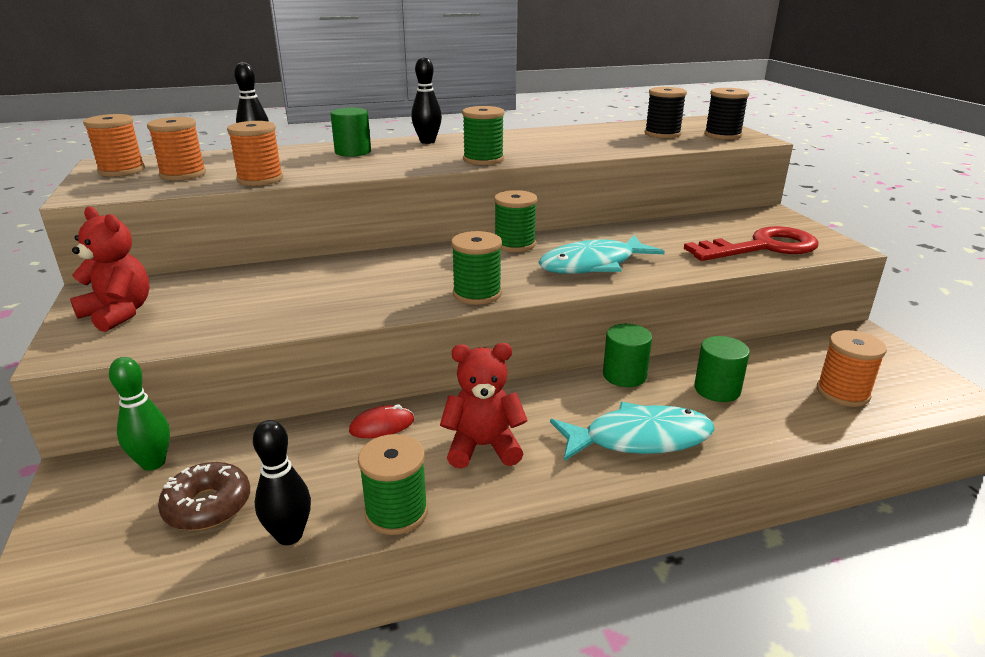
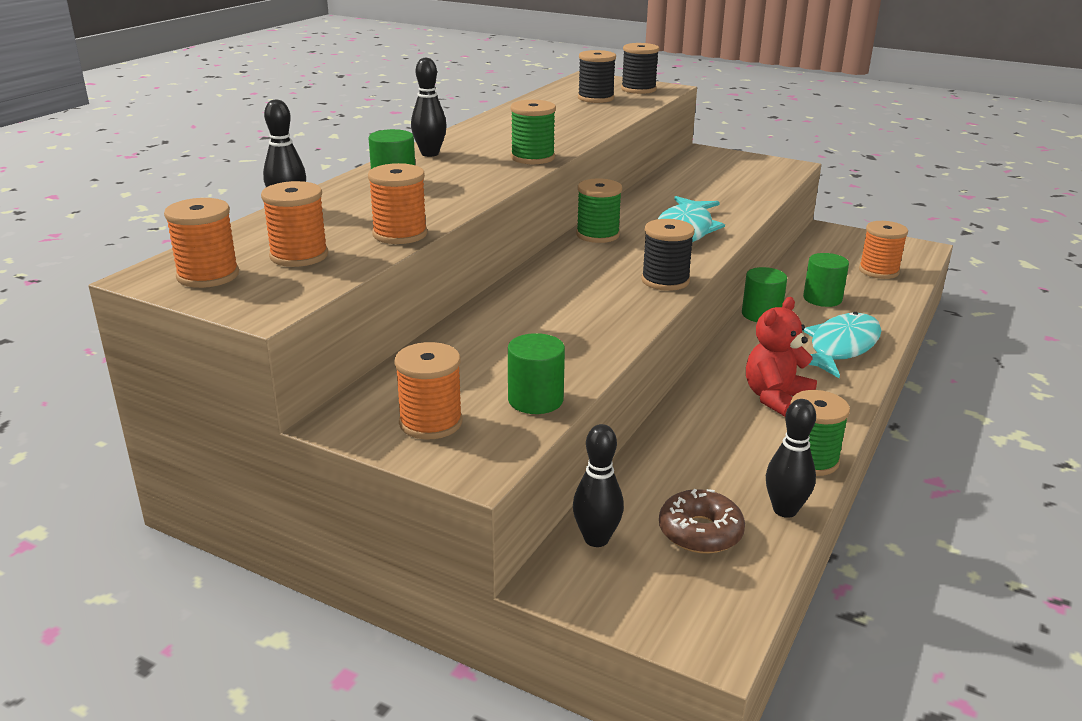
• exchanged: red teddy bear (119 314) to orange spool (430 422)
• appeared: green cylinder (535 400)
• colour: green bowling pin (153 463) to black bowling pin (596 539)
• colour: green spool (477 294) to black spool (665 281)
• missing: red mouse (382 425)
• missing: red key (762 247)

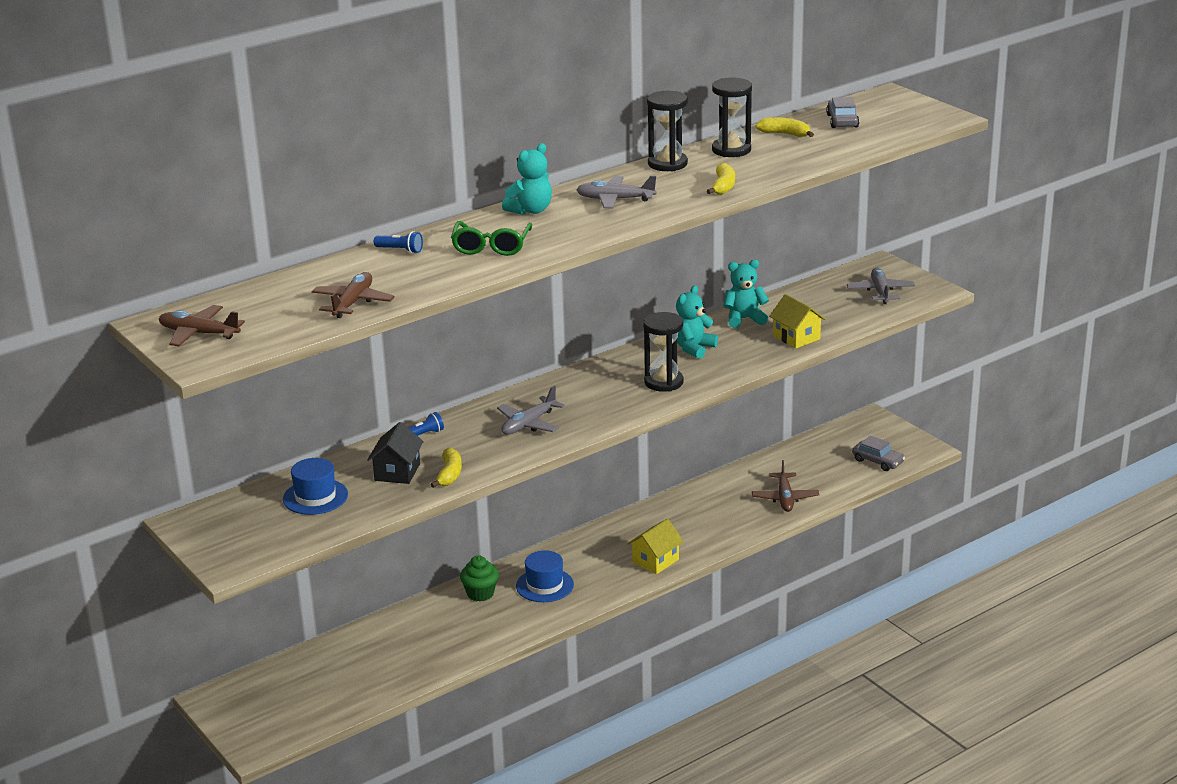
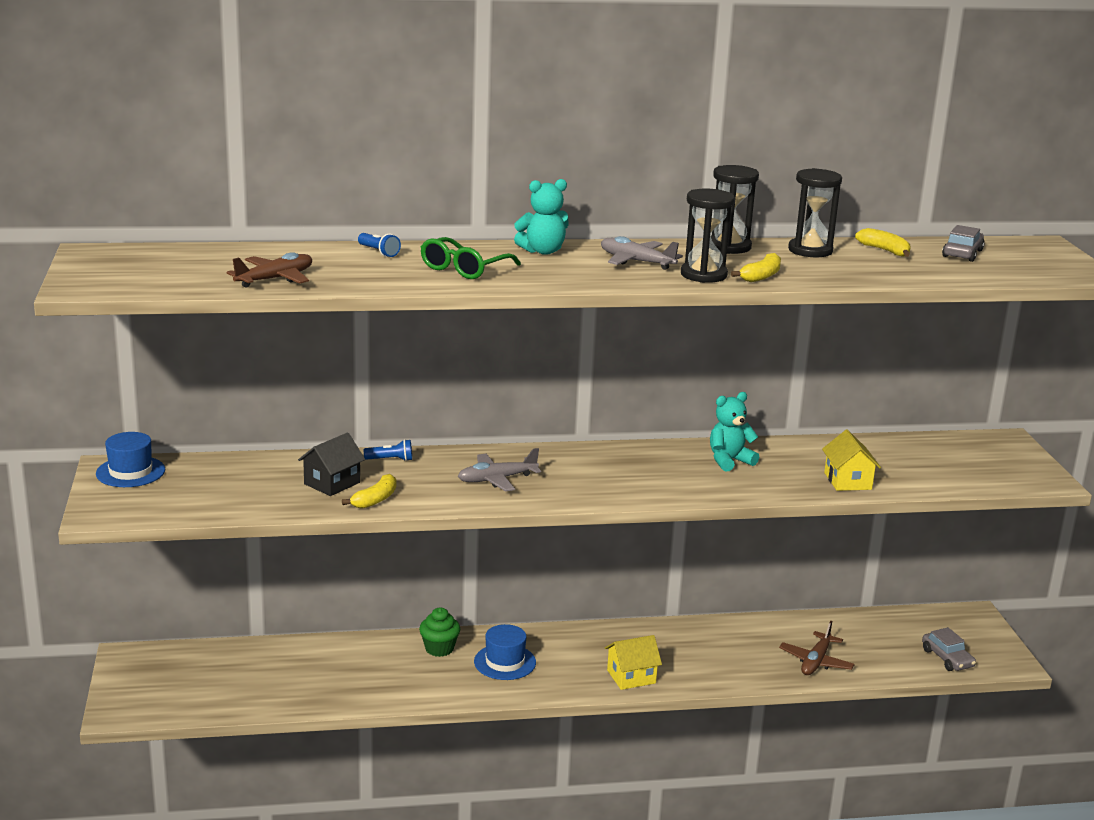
• relocated: blue hat (315 497) to (130 472)
• relocated: black hourglass (663 382) to (703 275)
• missing: brown plane (199 333)
• missing: turquoise teddy bear (744 319)
• missing: grey plane (880 292)

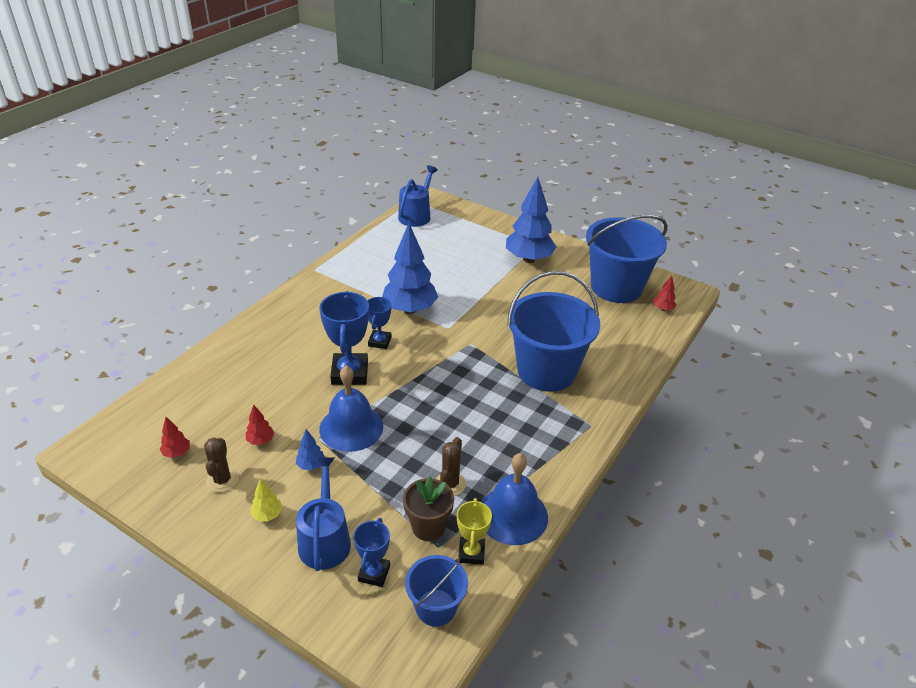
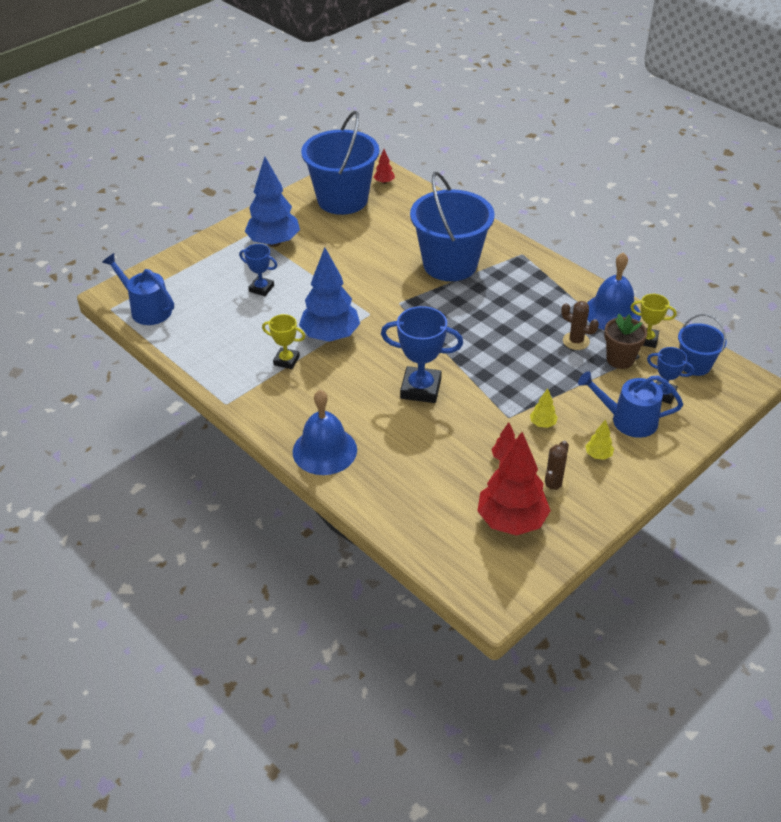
• relocated: blue trophy (379 342) to (261 288)
• appeared: yellow trophy (286 361)
• relocated: blue bell (351 427) to (324 450)
• size: red tree (177 453) = (511 521) x2.38
• colour: blue tree (311 465) to yellow tree (542 424)
• spun: brown cactus (222 480) = (553 486) 75 degrees counterclockwise

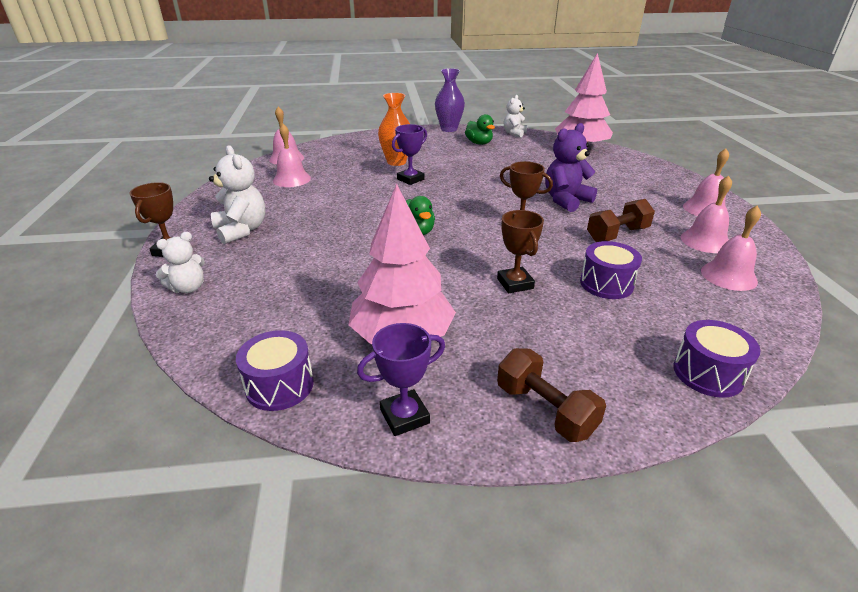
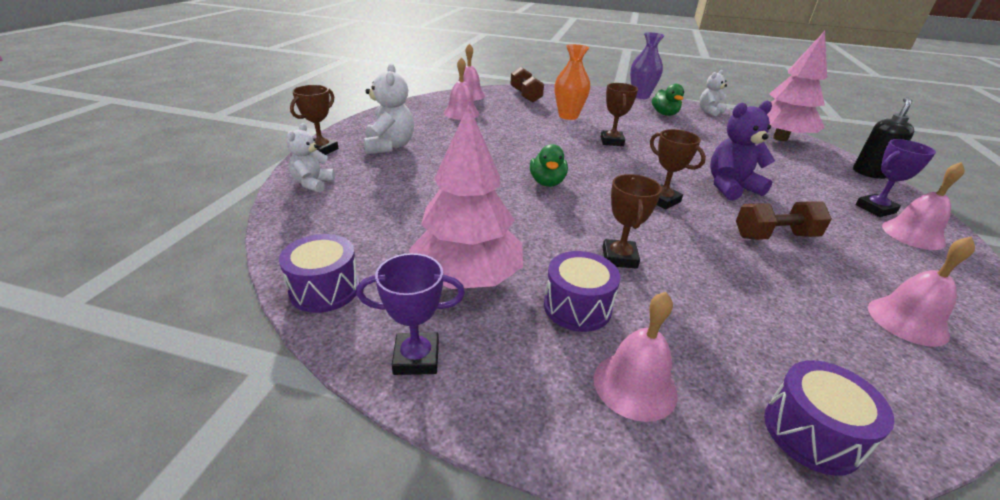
• spun: white teddy bear (188 288) = (313 183) 120 degrees clockwise
• relocated: brown dumbbell (545 410) to (525 96)
• relocated: purple drum (606 284) to (577 307)
• relocated: pink bell (705 241) to (635 385)
• appeared: brown trophy (612 141)
• appeared: black soap dispenser (869 173)
• relocated: purple trophy (410 179) to (875 209)

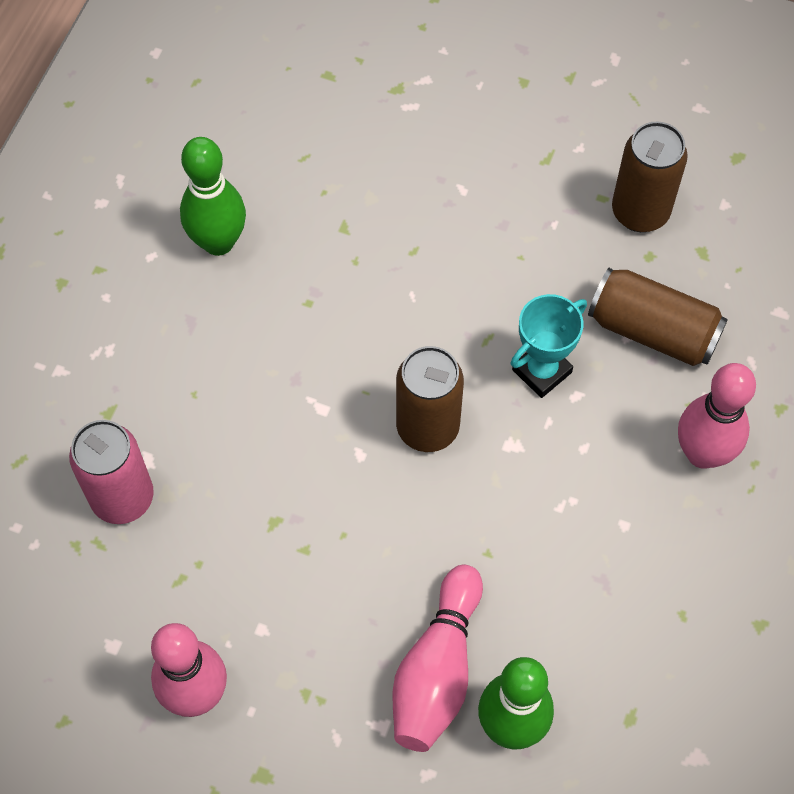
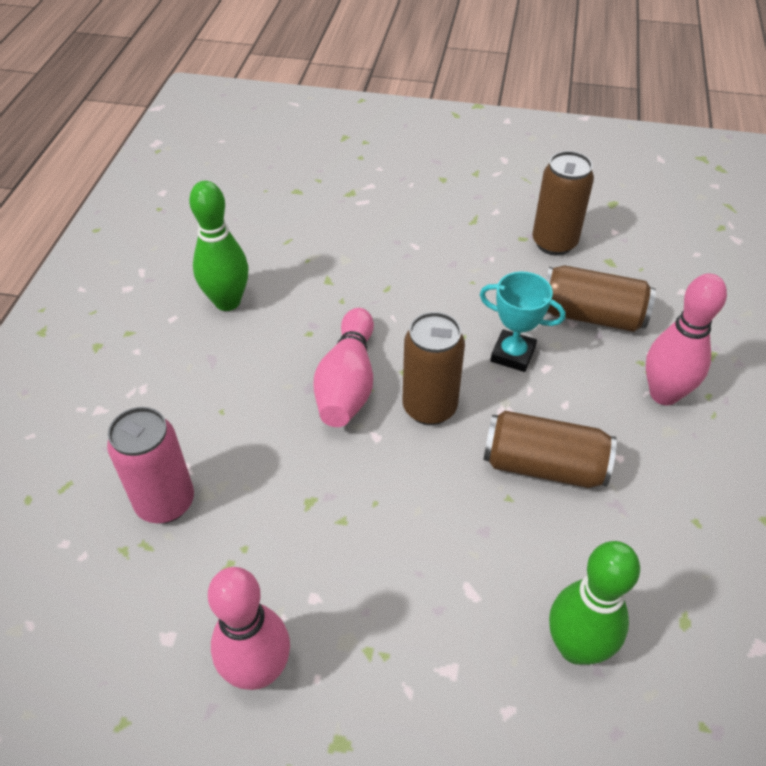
• relocated: pink bowling pin (437 670) to (348 383)
• spun: turquoise trophy (541 371) = (512 354) 75 degrees clockwise
• appeared: brown can (544 466)

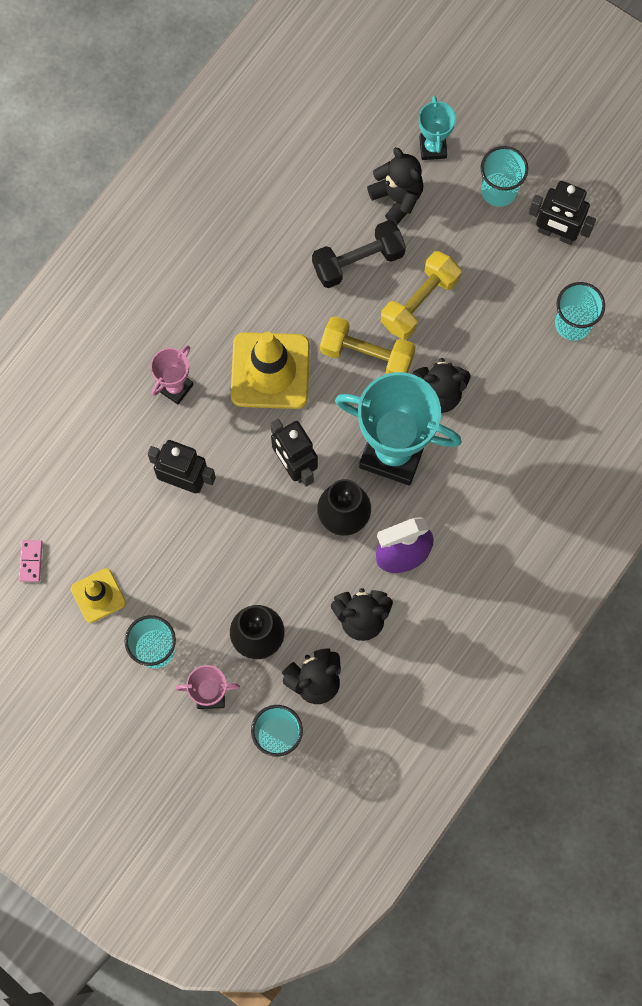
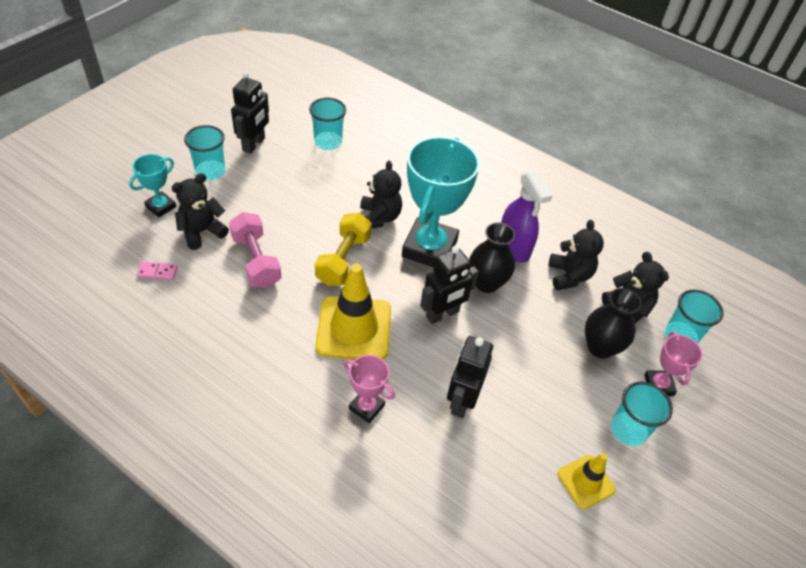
• spun: turquoise trophy (433 147) = (161 207) 45 degrees counterclockwise
• relocated: pink domino (31 561) to (157 272)
• colour: black dumbbell (358 261) to pink dumbbell (256 261)
• missing: yellow dumbbell (419 302)

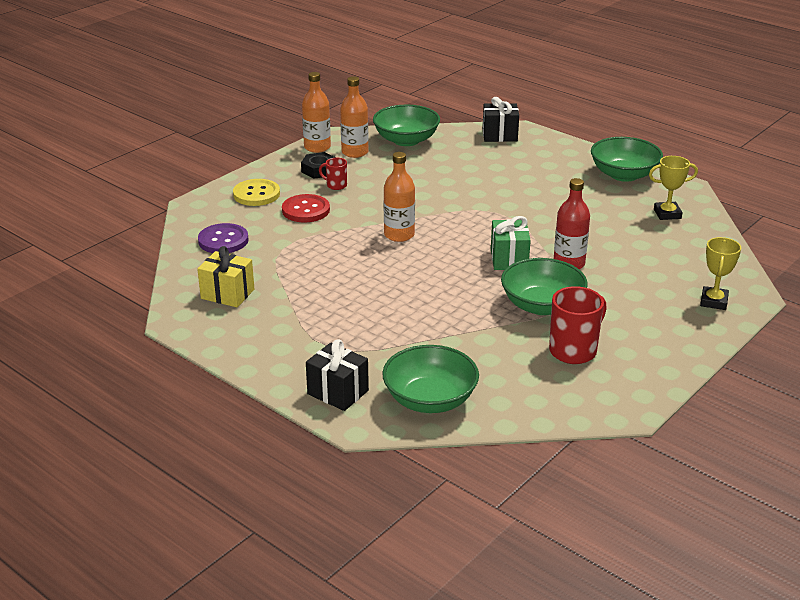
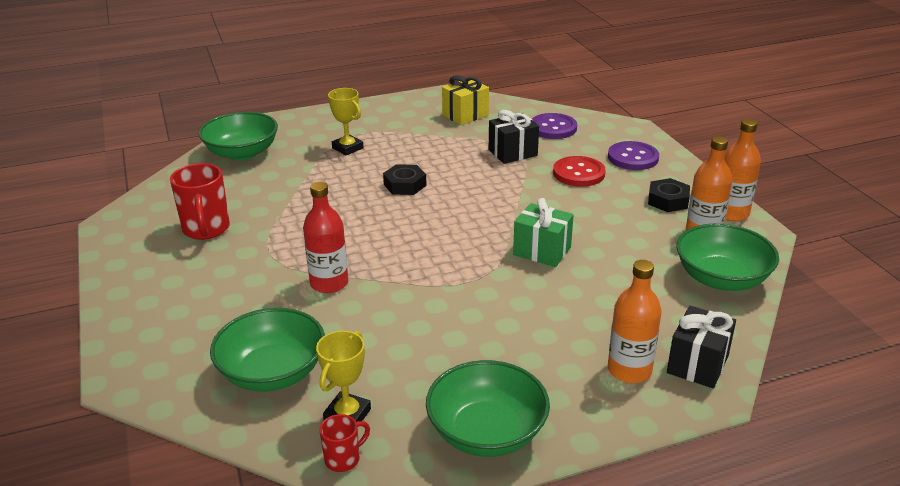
• relocated: green bowl (542 305) to (272 372)
• relocated: red mug (336 185) to (343 459)
• relocated: yellow trophy (713 301) to (347 148)
• appeared: black nut (405 185)
• relocated: black gift (338 392) to (512 153)
• relocated: green gift (509 259) to (542 251)
• colour: yellow button (256 194) to purple button (633 158)
• relocated: orange bottle (399 235) to (629 370)

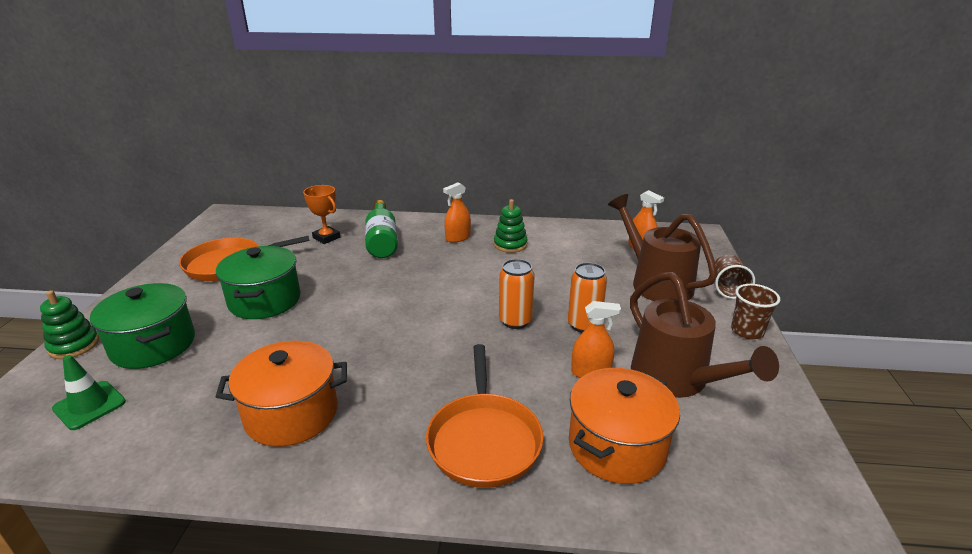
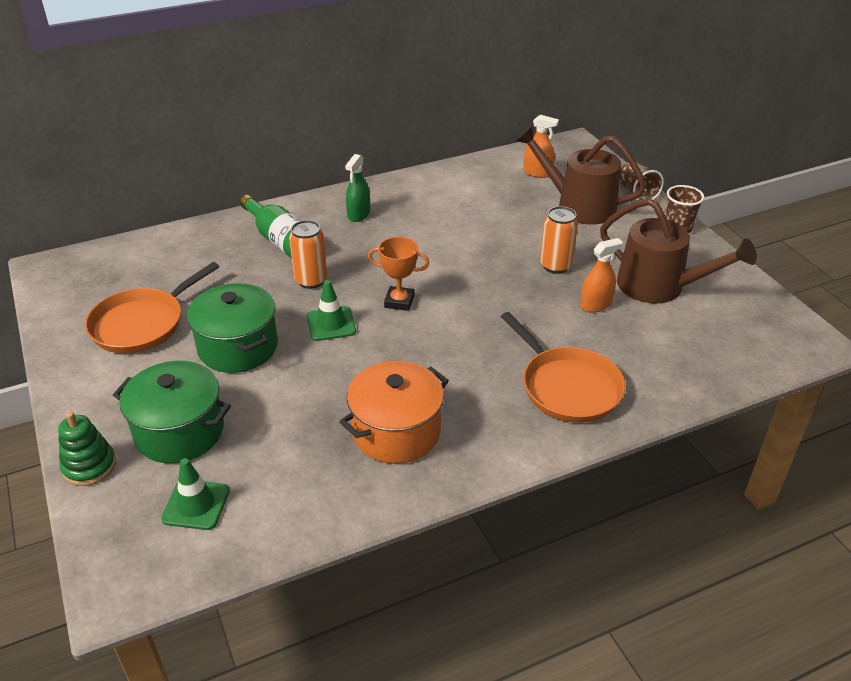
• relocated: orange can (515 321) to (311 280)
• appeared: green traffic cone (331 324)
• colour: orange spray bottle (458 238) to green spray bottle (359 214)
• relocated: orange trophy (326 238) to (399 301)
• missing: green stacking toy (510 245)
• missing: orange pot (617 446)

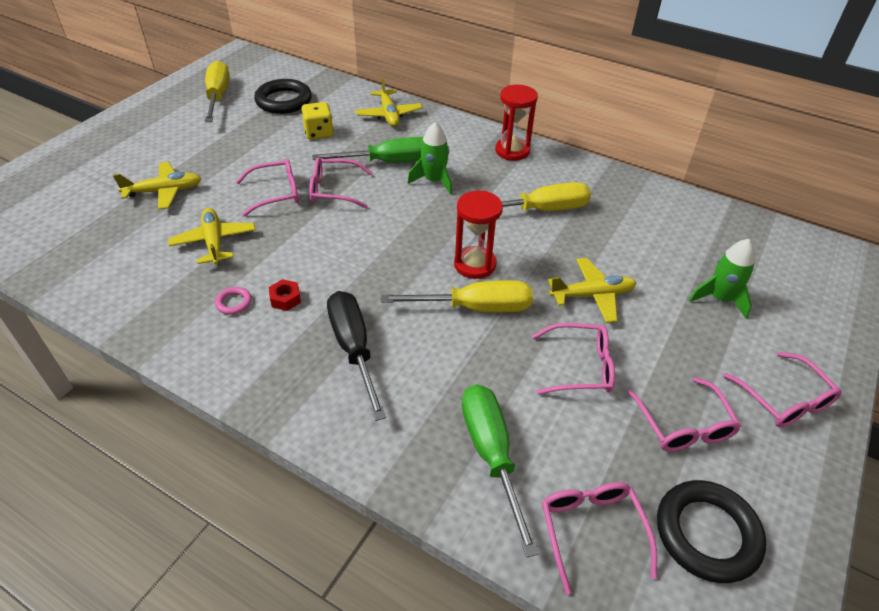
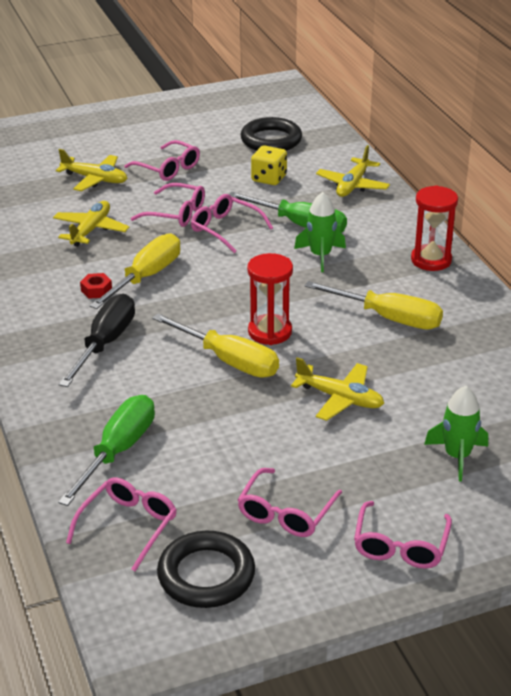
• relocated: yellow screwdriver (218 96) to (146 277)
• relocated: pink glasses (580 367) to (168 168)
• missing: pink ring (234 303)

